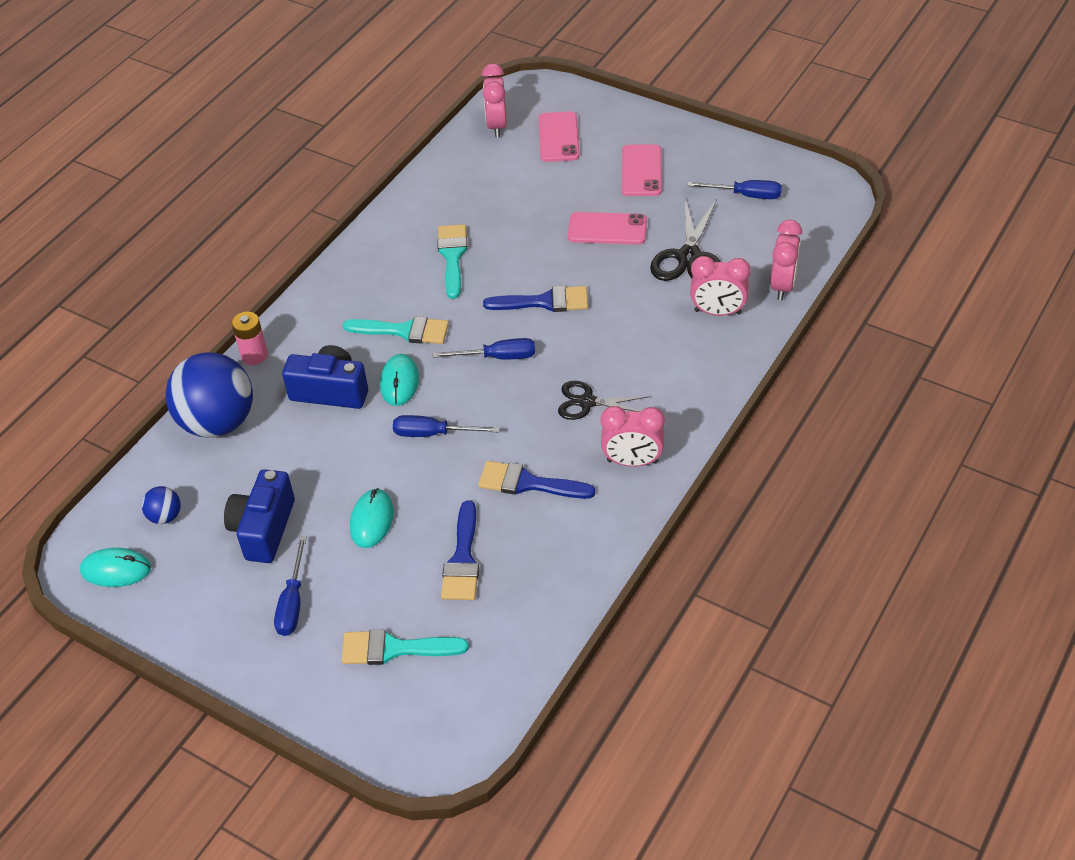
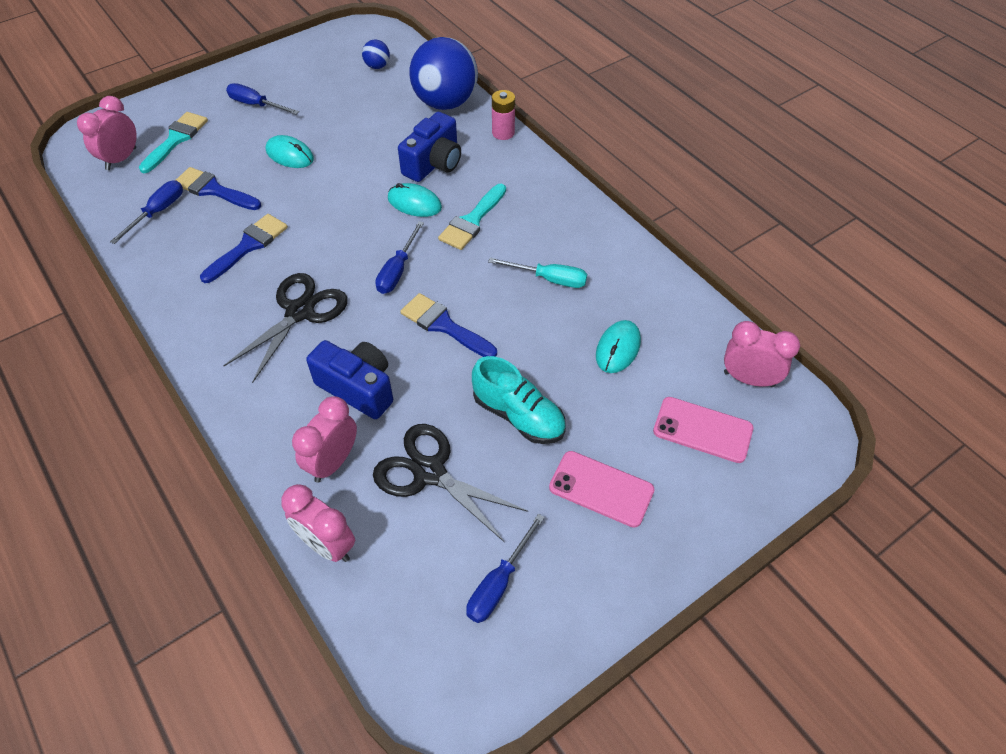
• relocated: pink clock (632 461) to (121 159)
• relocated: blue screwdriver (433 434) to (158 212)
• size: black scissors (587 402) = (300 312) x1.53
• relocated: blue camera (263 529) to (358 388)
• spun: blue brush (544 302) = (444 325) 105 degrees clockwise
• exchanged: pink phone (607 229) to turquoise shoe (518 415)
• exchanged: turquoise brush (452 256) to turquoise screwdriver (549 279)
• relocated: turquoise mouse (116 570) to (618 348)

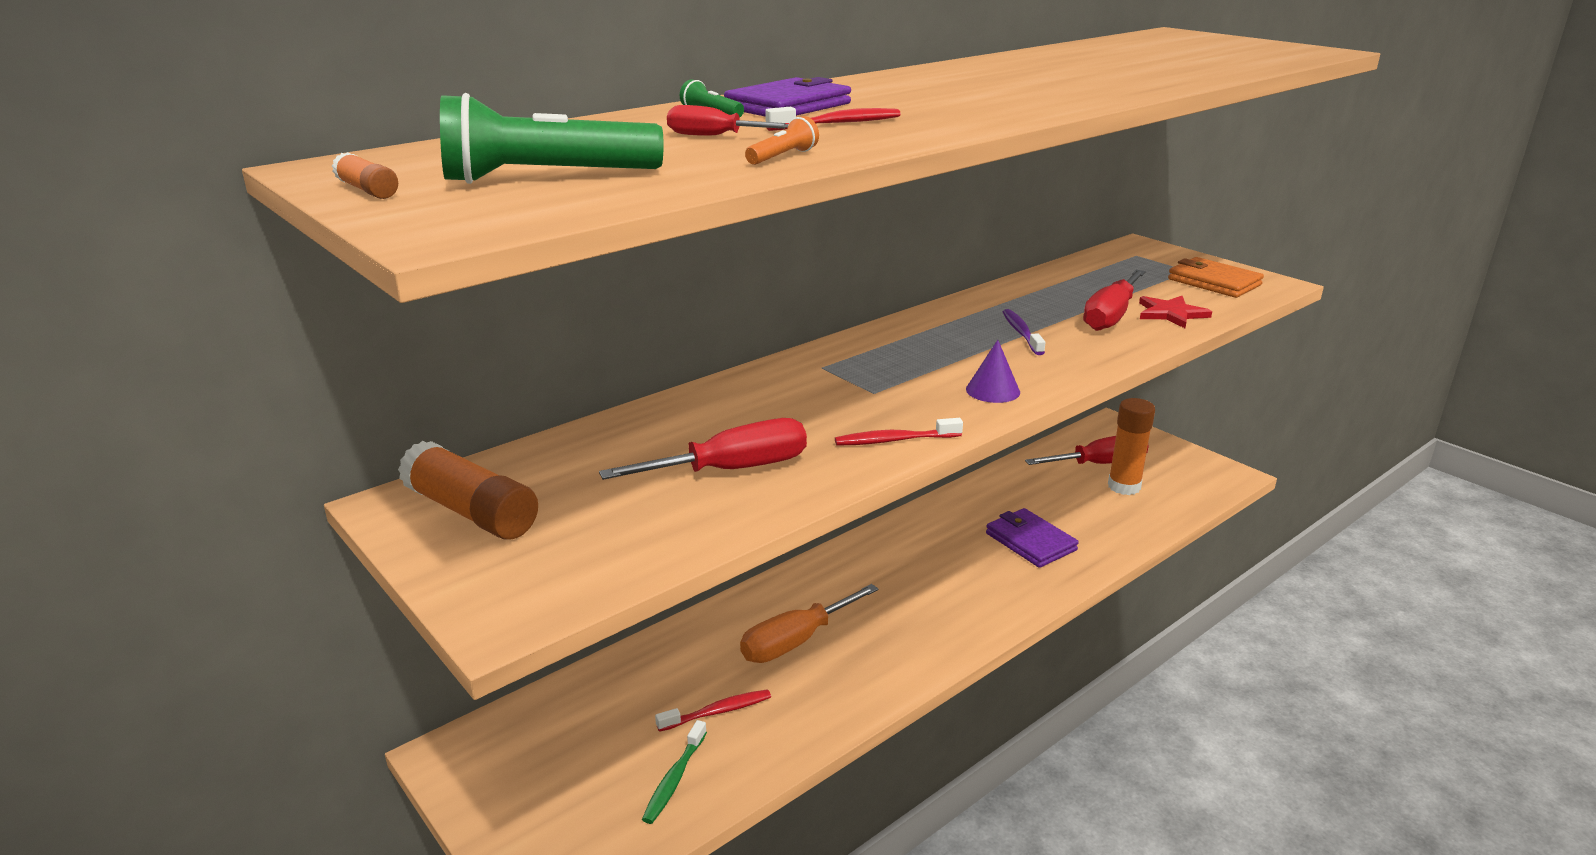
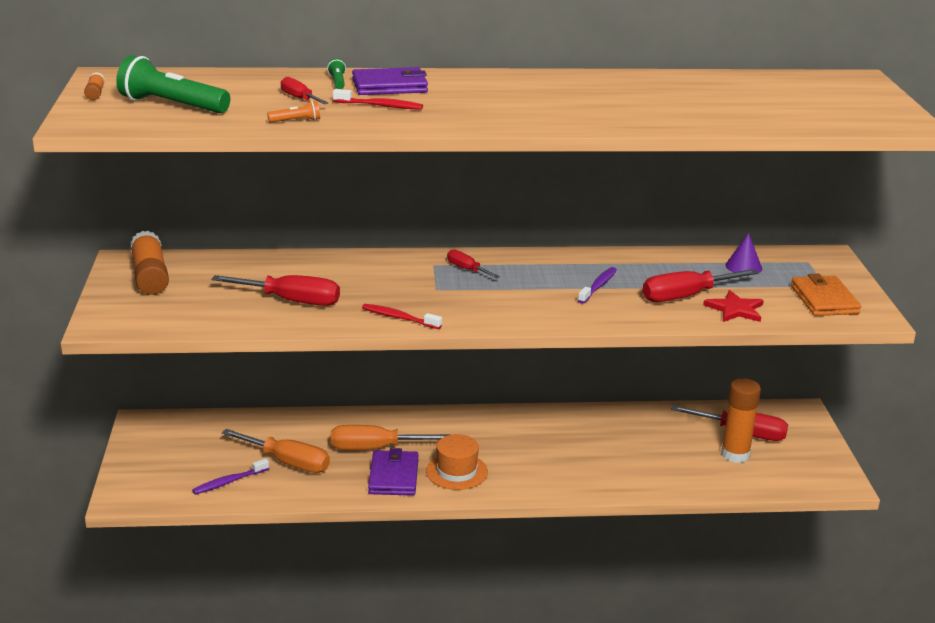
• colour: green toothbrush (674 779) to purple toothbrush (229 482)
• exchanged: red toothbrush (718 712) to orange screwdriver (288 463)
• relocated: purple wallet (1030 541) to (394 476)
• appeared: orange hat (456 471)
• appeared: red screwdriver (467 269)
• relocated: purple cone (992 390) to (743 267)

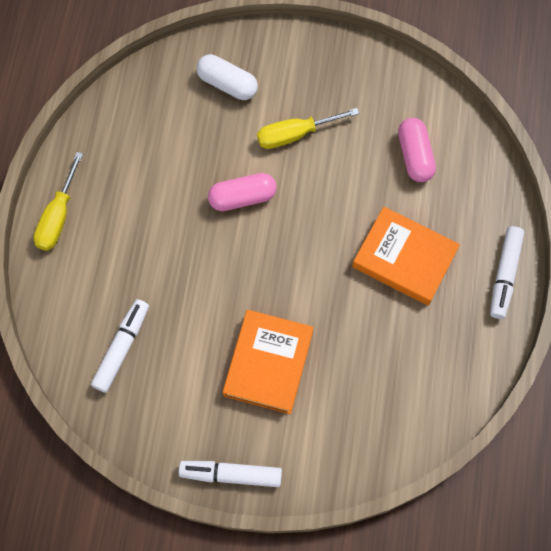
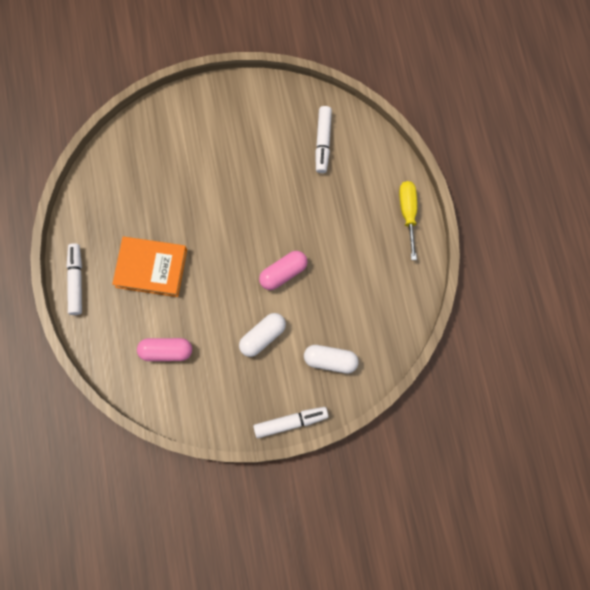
• spun: pink capsule (414 156) = (166 351) 60 degrees counterclockwise
• exchanged: yellow screwdriver (295 134) to white capsule (262 337)
• relocated: white marker (231 474) to (290 422)
• missing: orange book (268 363)

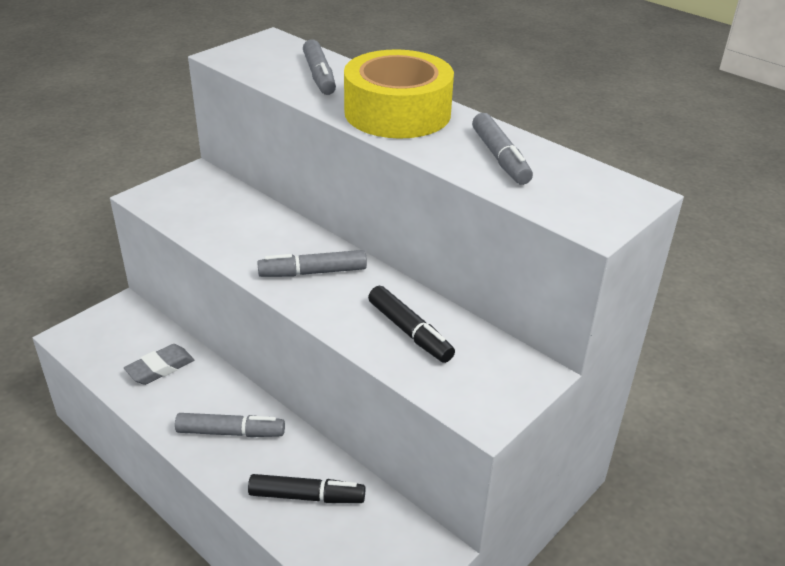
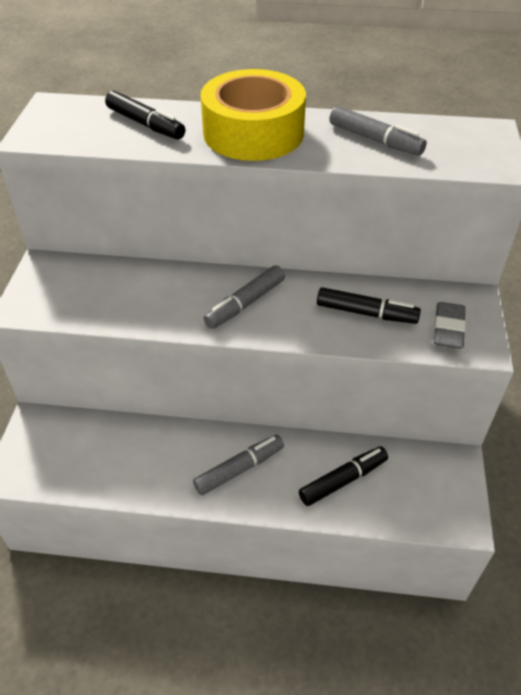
• colour: grey marker (319 76) to black marker (145 124)
• relocated: grey eraser (160 368) to (448 329)

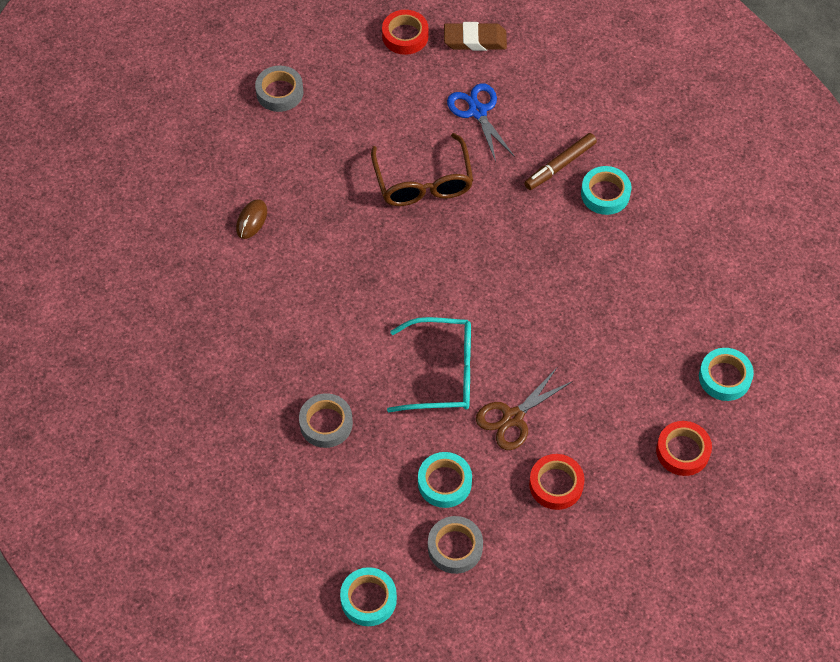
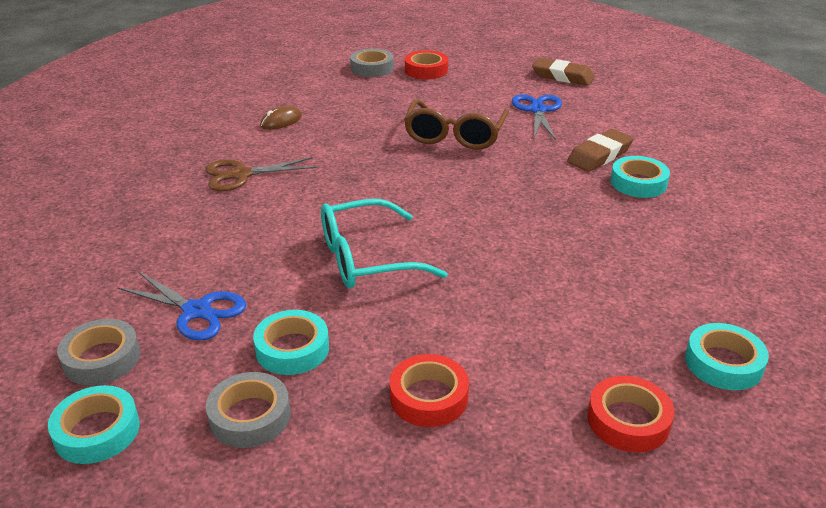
• relocated: grey tape (326 423) to (101 358)
• appeared: blue scissors (197 311)
• relocated: brown scissors (512 418) to (241 175)
• spun: turquoise glasses (442 373) = (367 258) 135 degrees clockwise
• relocated: red tape (405 36) to (426 70)
• exchanged: brown marker (560 165) to brown eraser (599 155)

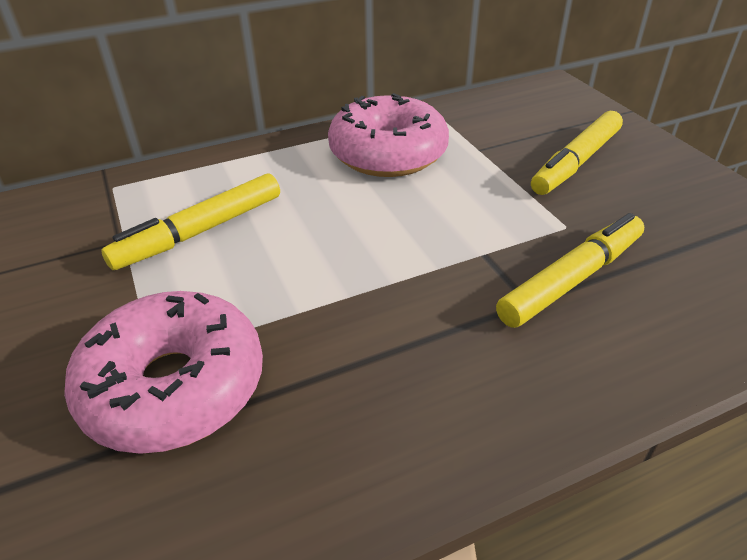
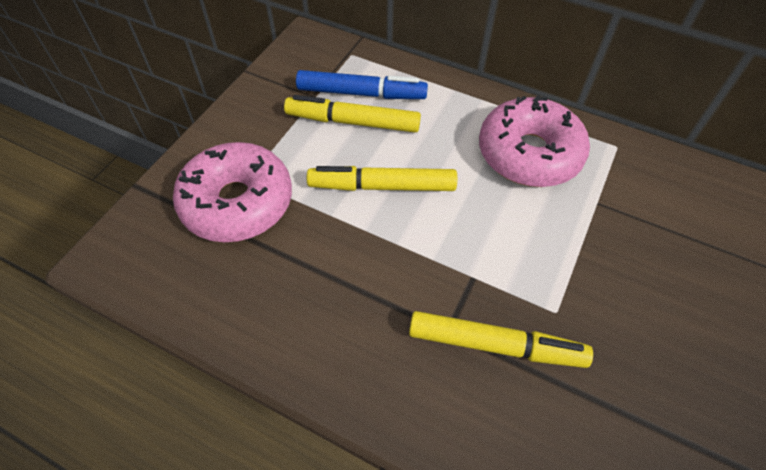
• appeared: blue marker (361 93)
• relocated: yellow marker (576 162) to (382 186)

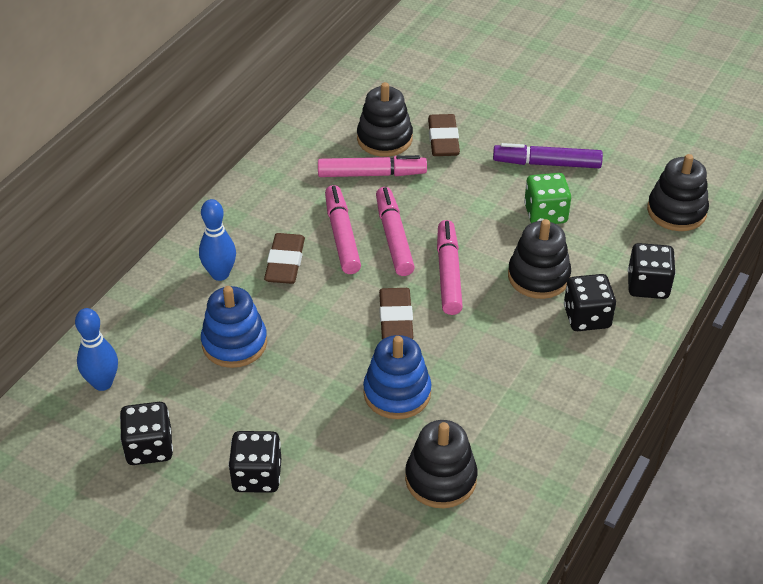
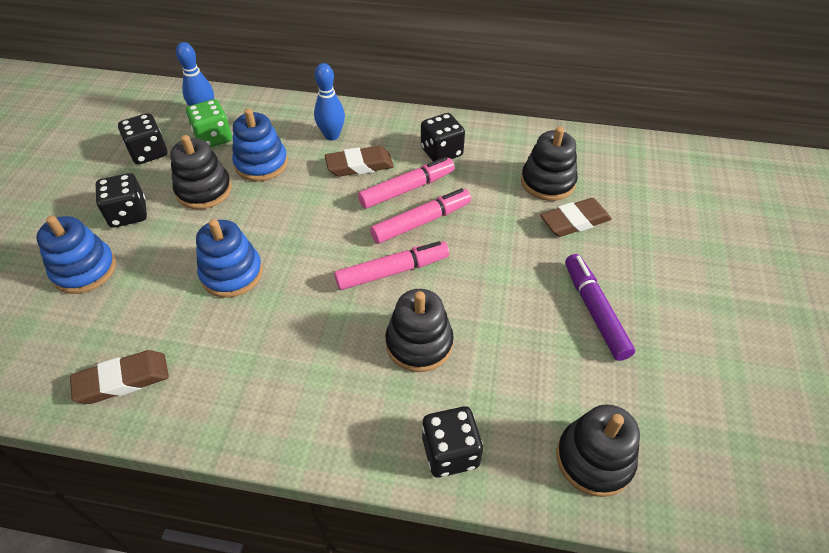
• appeared: blue stacking toy (84 270)
• relocated: brown eraser (396 319) to (123 380)
• relocated: black stacking toy (440 479) to (204 190)
• relocated: green dice (545 214) to (213 138)
• relocated: black dice (586 317) to (441 152)
• missing: pink marker (371 174)

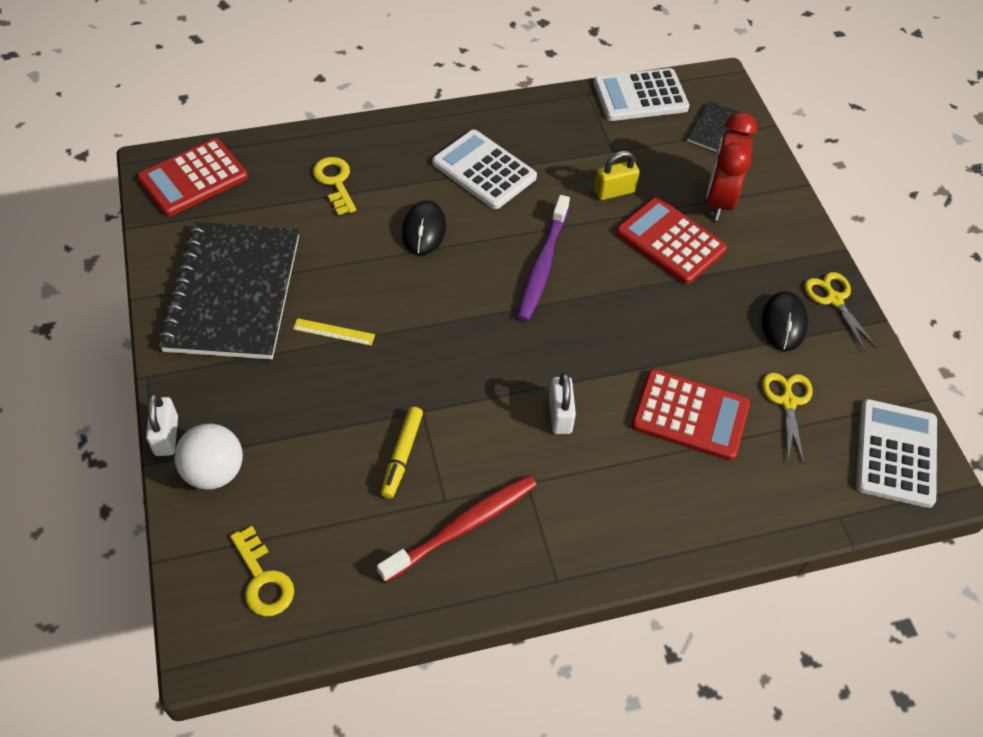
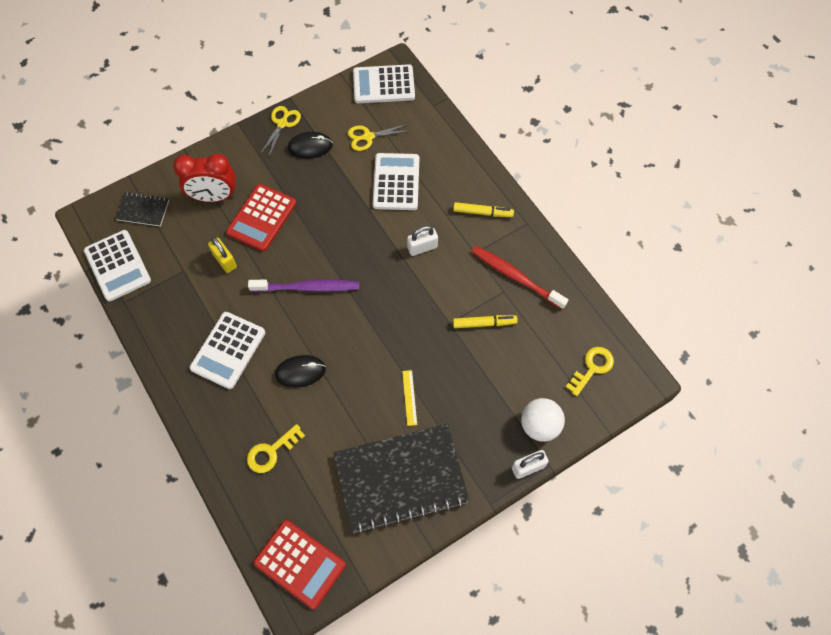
• spun: yellow scissors (834 299) = (282 124) 150 degrees clockwise
• colour: red calculator (690 415) to white calculator (396 182)
• appeared: yellow marker (482 212)

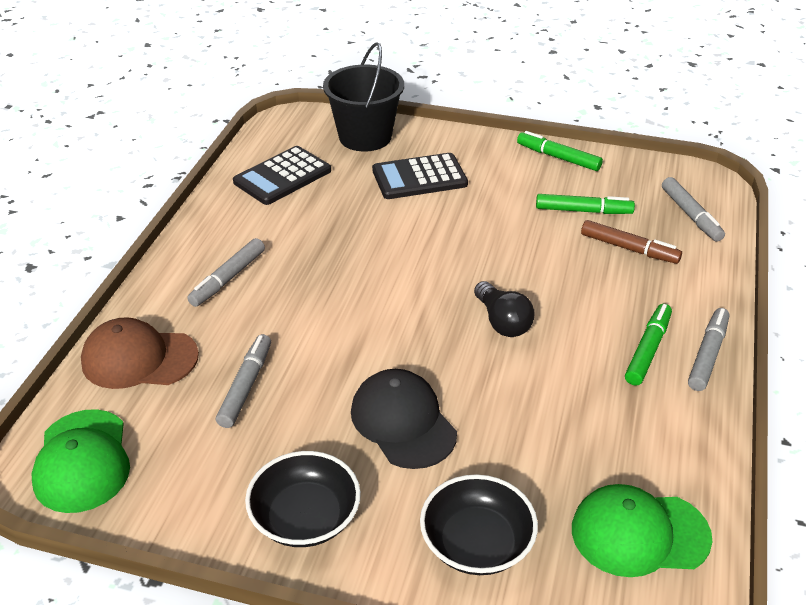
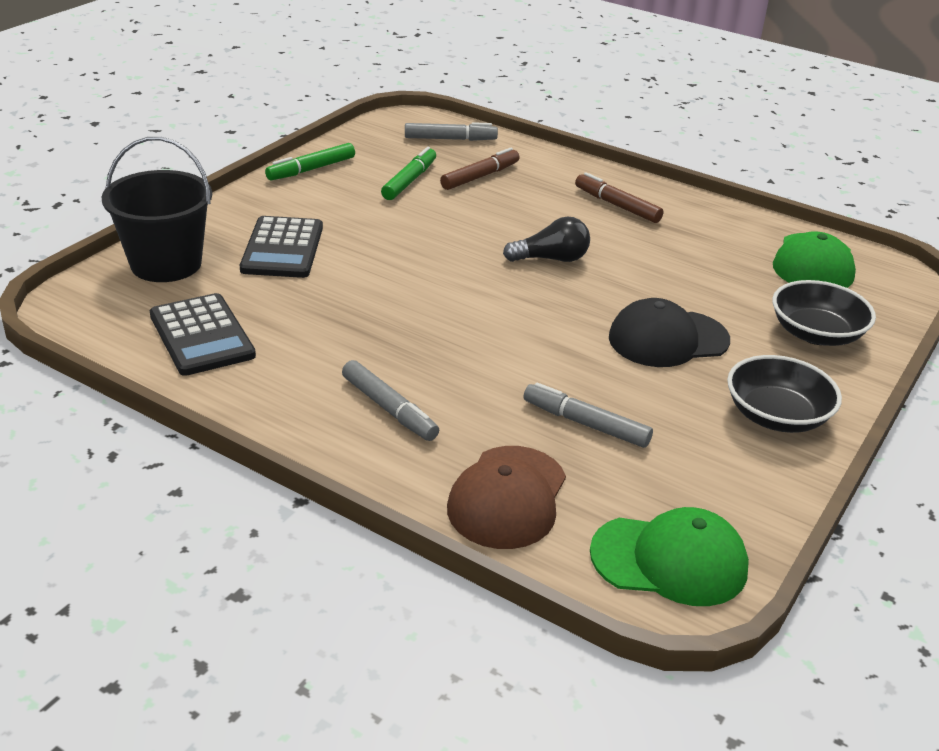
• colour: green marker (647 350) to brown marker (617 205)
• missing: grey marker (707 355)

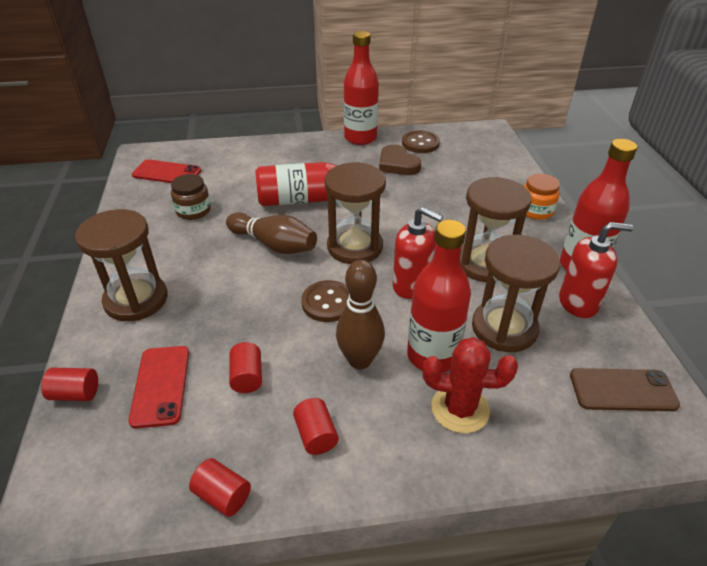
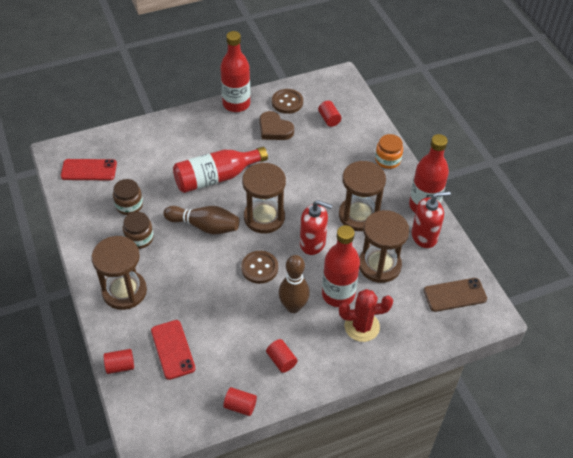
• appeared: brown jar (139 238)
• relocated: red cylinder (247 377) to (329 119)

